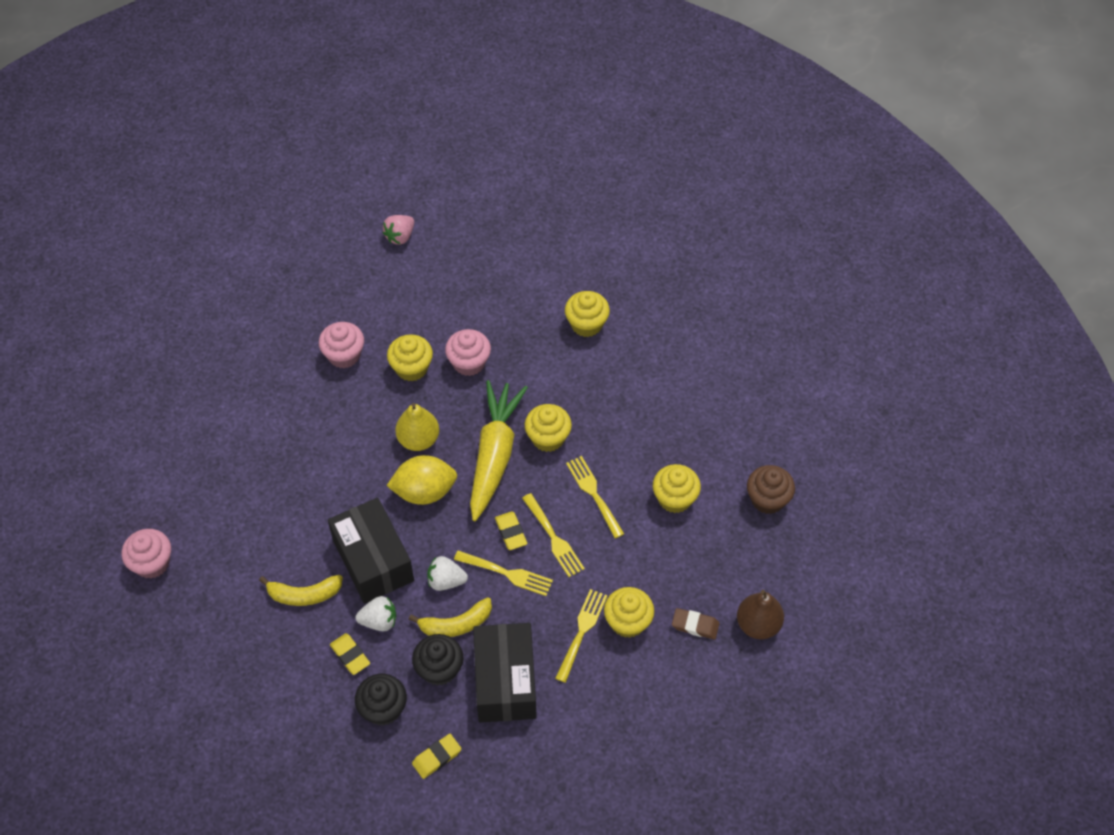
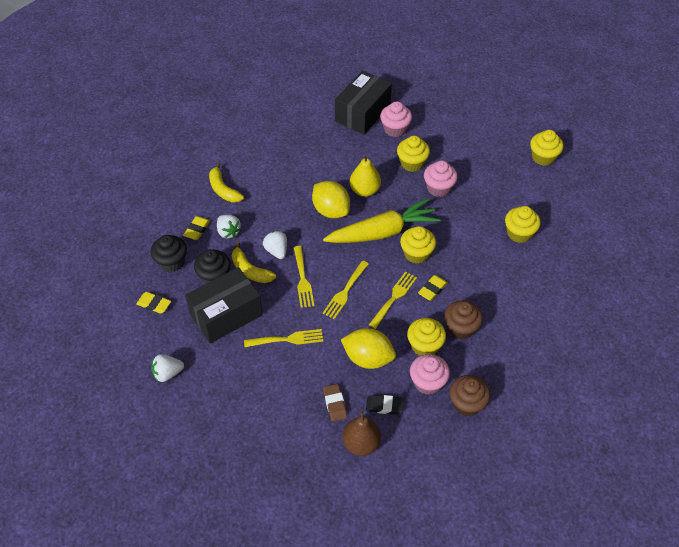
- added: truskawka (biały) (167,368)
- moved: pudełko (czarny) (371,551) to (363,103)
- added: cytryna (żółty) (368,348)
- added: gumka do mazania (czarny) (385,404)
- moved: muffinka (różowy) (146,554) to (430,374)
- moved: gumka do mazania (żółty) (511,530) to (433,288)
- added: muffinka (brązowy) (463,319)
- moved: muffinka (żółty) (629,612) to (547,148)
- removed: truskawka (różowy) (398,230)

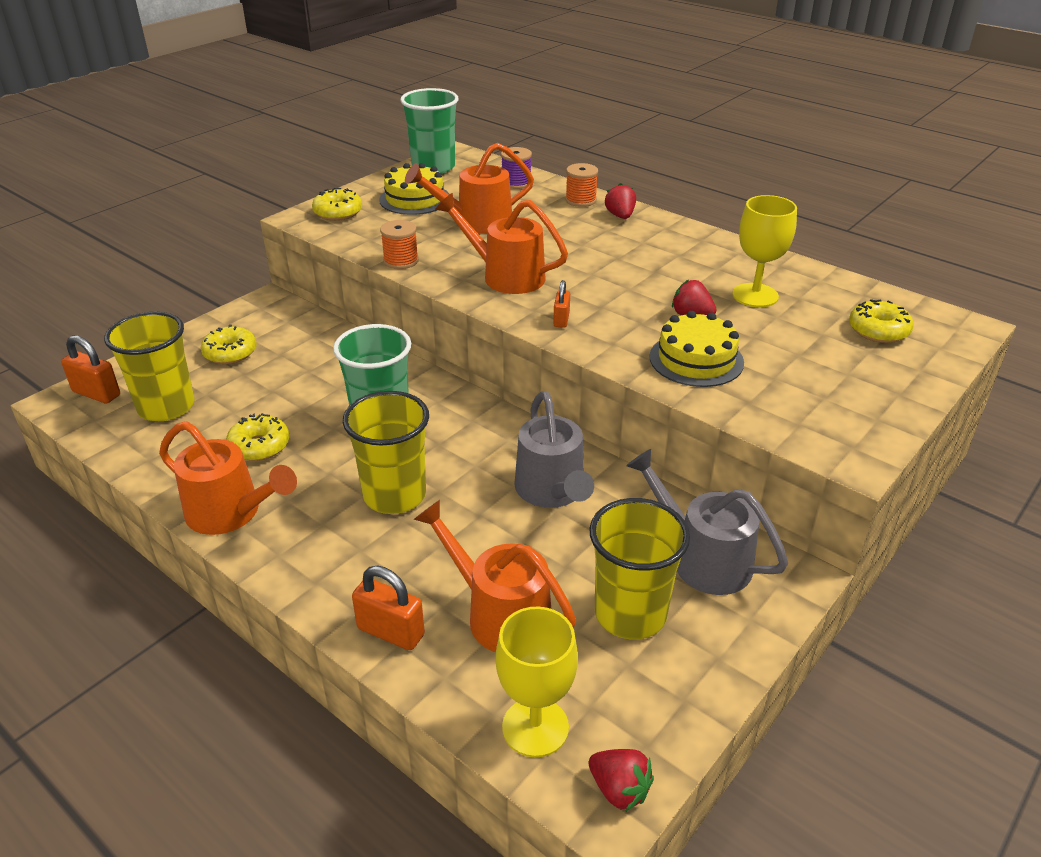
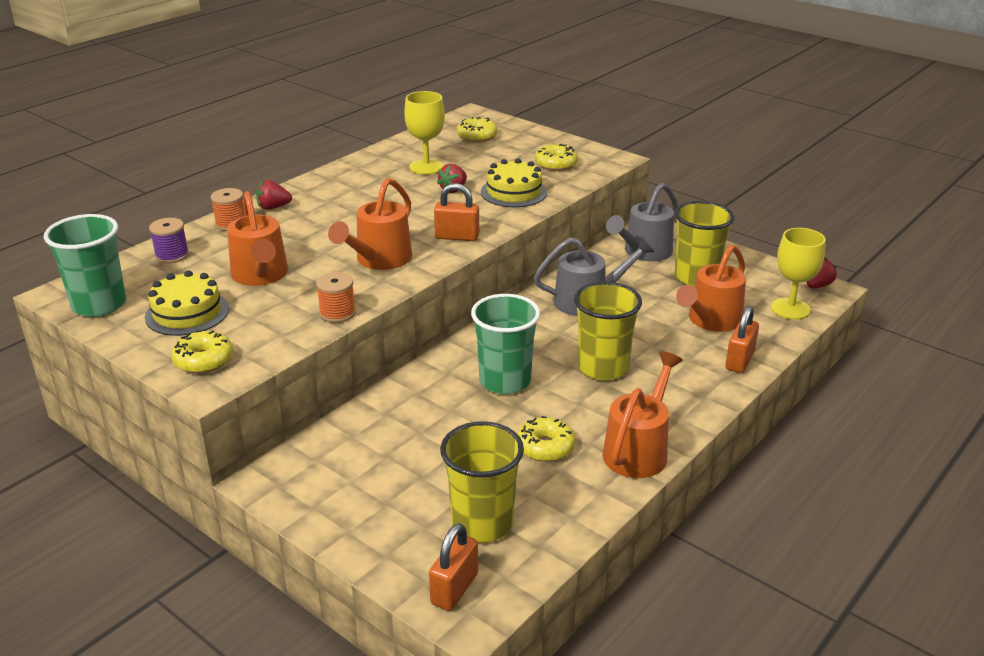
- resized: kłódka (pomarańczowy) (561,304) = (456,212) x1.65
- moved: donut (żółty) (229,344) to (556,157)

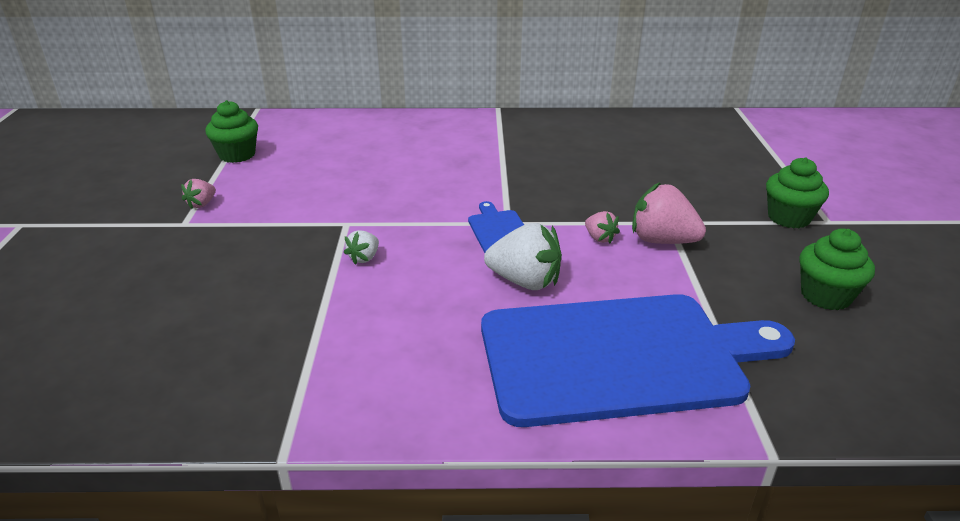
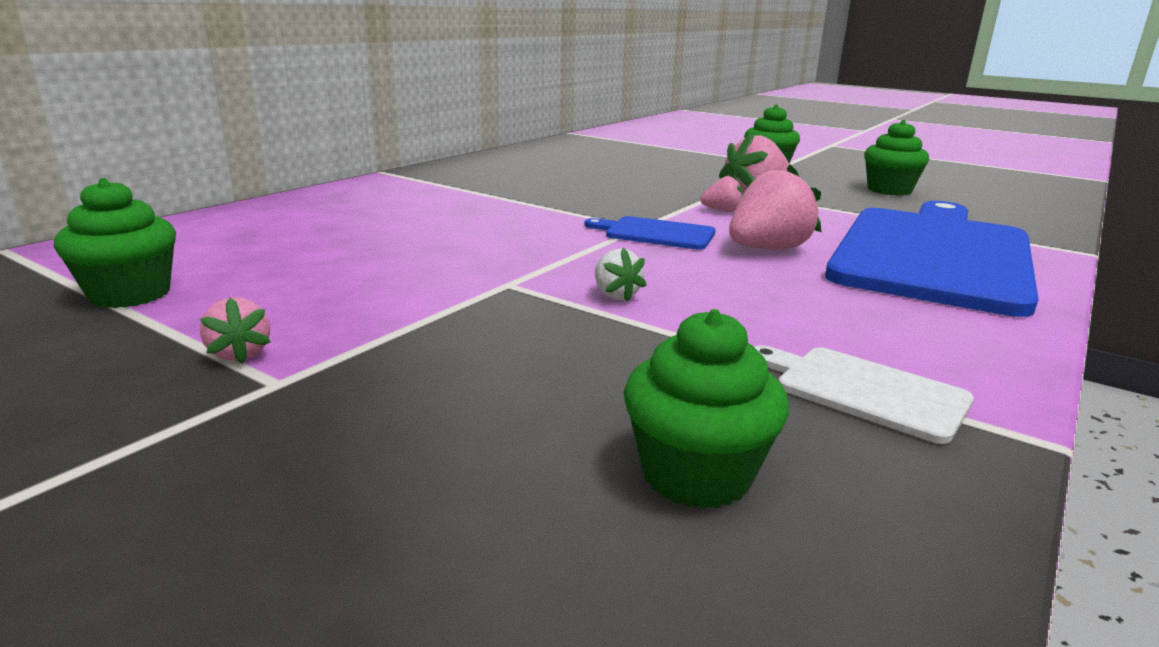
- added: muffinka (zielony) (706,409)
- recoloured: truskawka (biały) (523,256) to truskawka (różowy) (775,207)
- added: deska do krojenia (biały) (864,394)

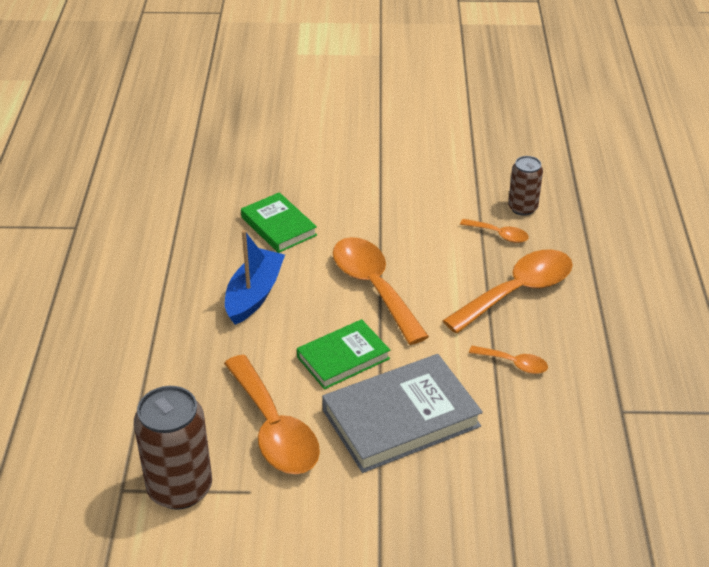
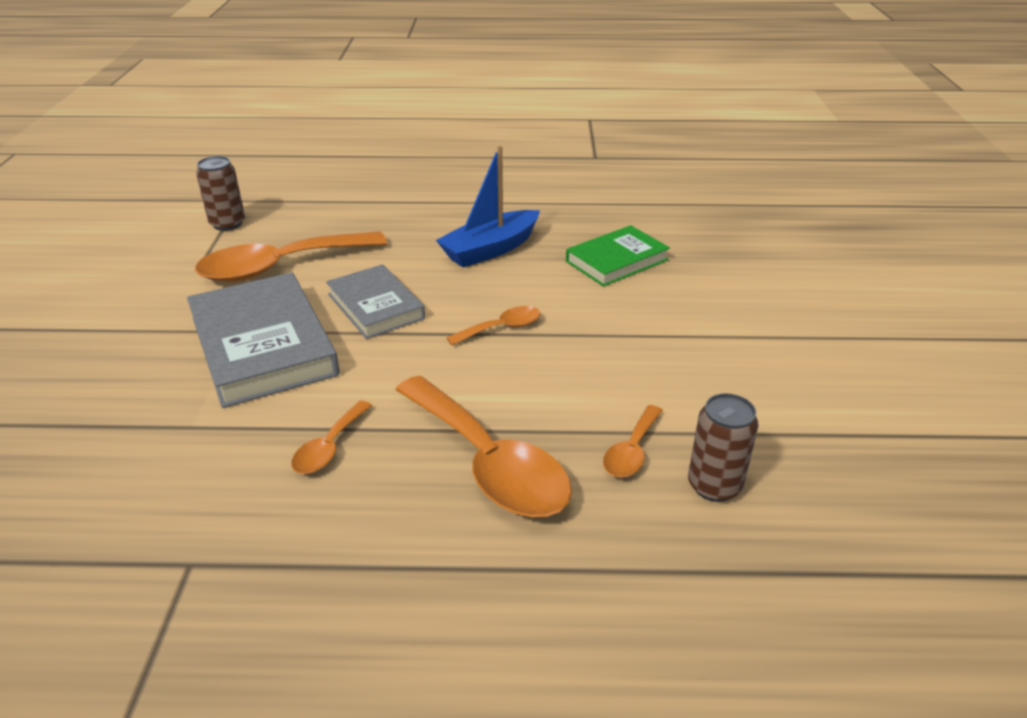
- resized: puszka (brązowy) (173,448) = (220,193) x0.59
- recoloured: książka (zielony) (343,354) to książka (szary) (375,301)
- turned: łódka (niebieski) (255,277) = (488,206) 120 degrees clockwise
- resized: łyżka (pomarańczowy) (381,291) = (493,325) x0.48

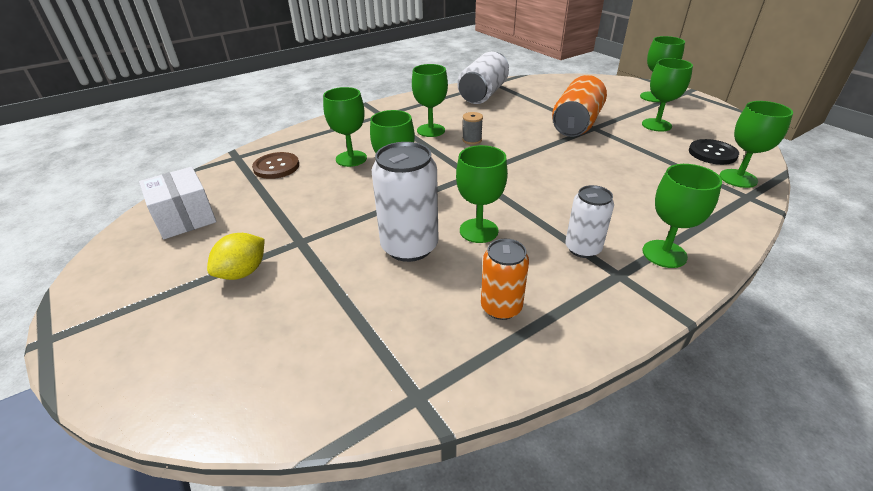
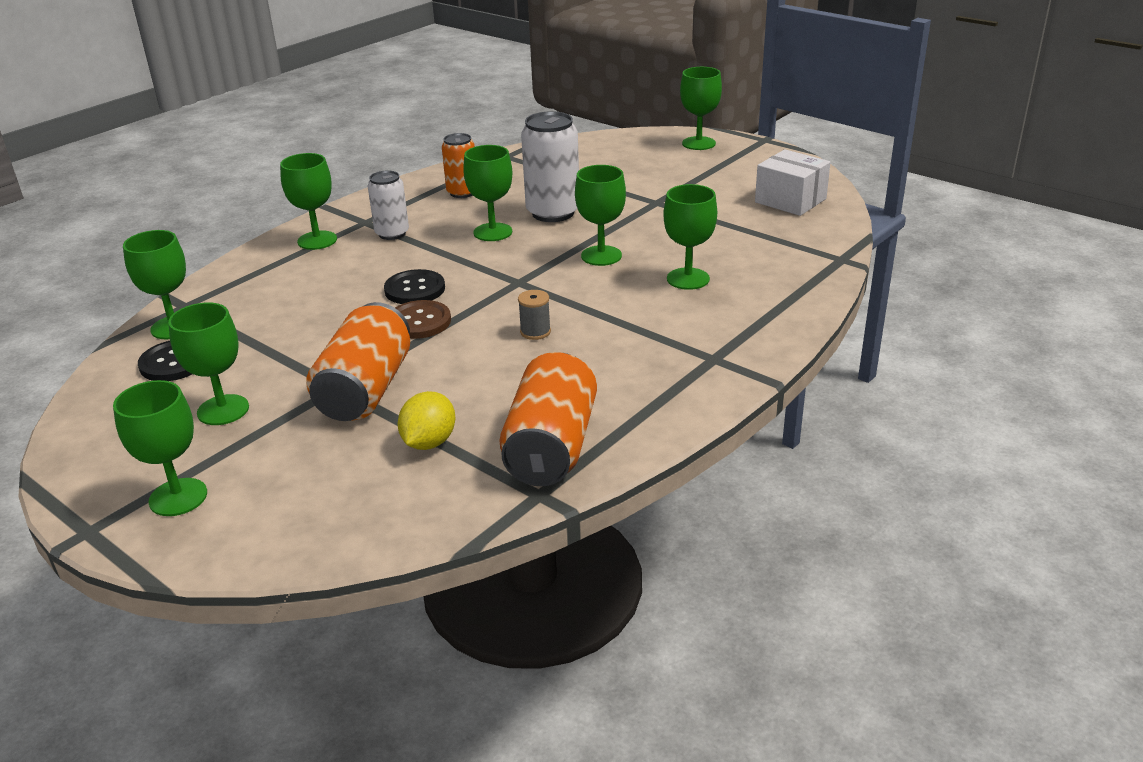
- added: guzik (czarny) (414,286)
- moved: guzik (brązowy) (275,165) to (423,319)
- moved: cytryna (żółty) (235,256) to (426,420)
- recoloured: puszka (biały) (483,78) to puszka (pomarańczowy) (548,419)
- moved: kielich (zielony) (430,100) to (701,108)

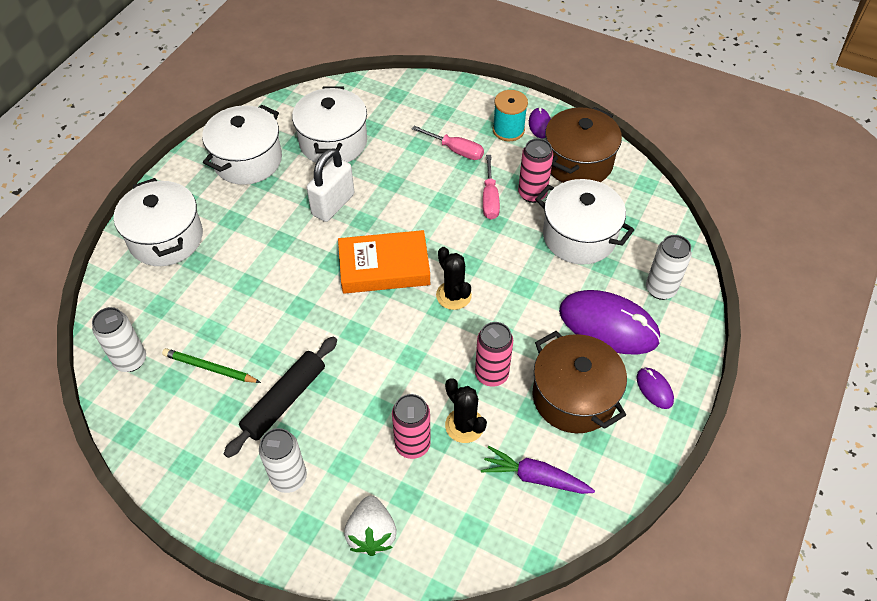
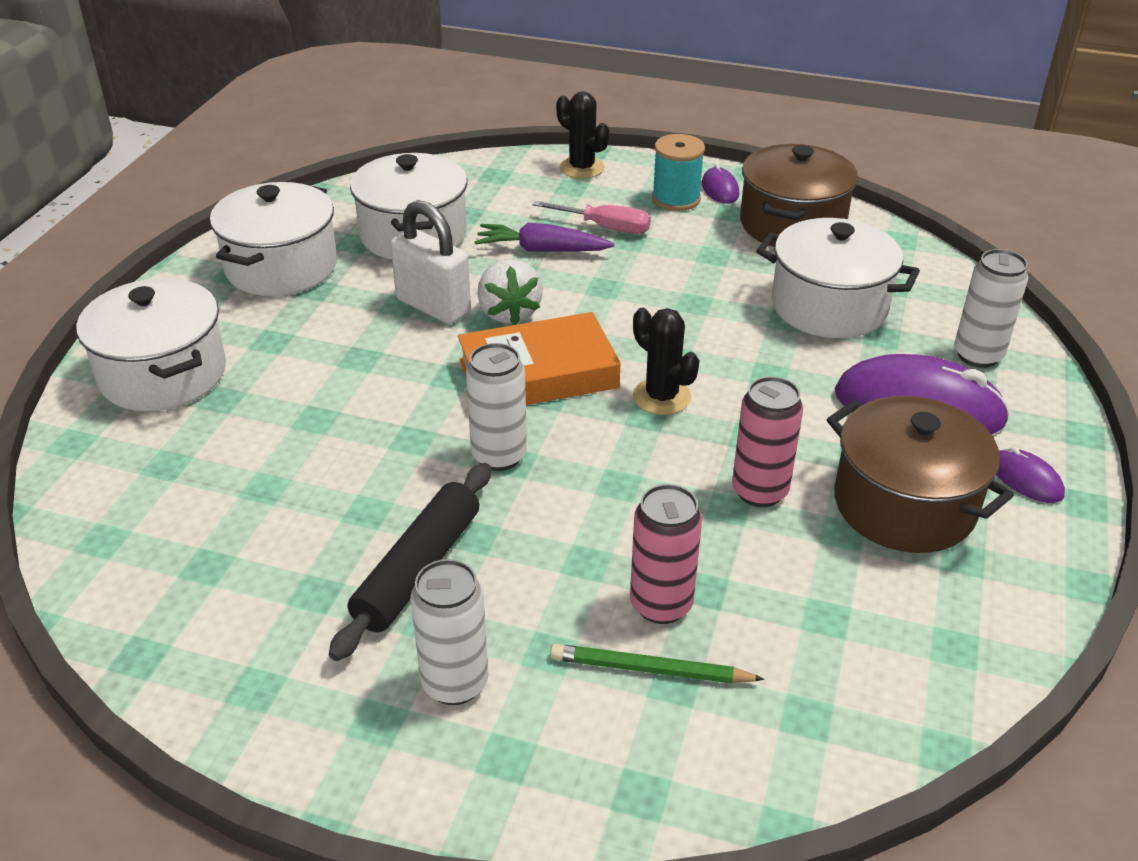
- turned: kłódka (biały) (330,185) = (430,262) 75 degrees counterclockwise
- moved: puszka (biały) (119,339) to (496,407)
- moved: marchewka (fioletowy) (538,470) to (544,237)
- moved: truskawka (biały) (370,526) to (510,292)
- moved: ołówek (zielony) (211,365) to (657,664)
- moved: kaktus (czarny) (466,410) to (582,135)
- removed: śrubokręt (różowy) (491,187)
- removed: puszka (różowy) (535,170)

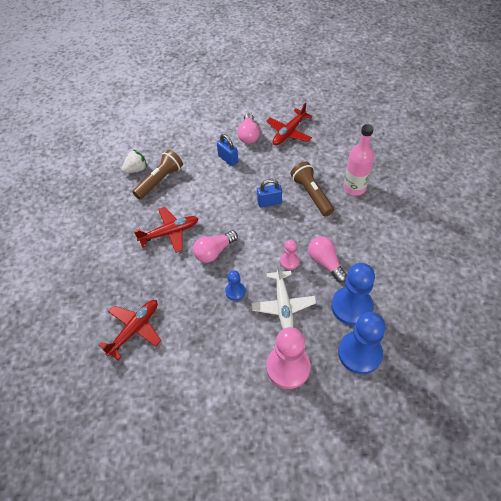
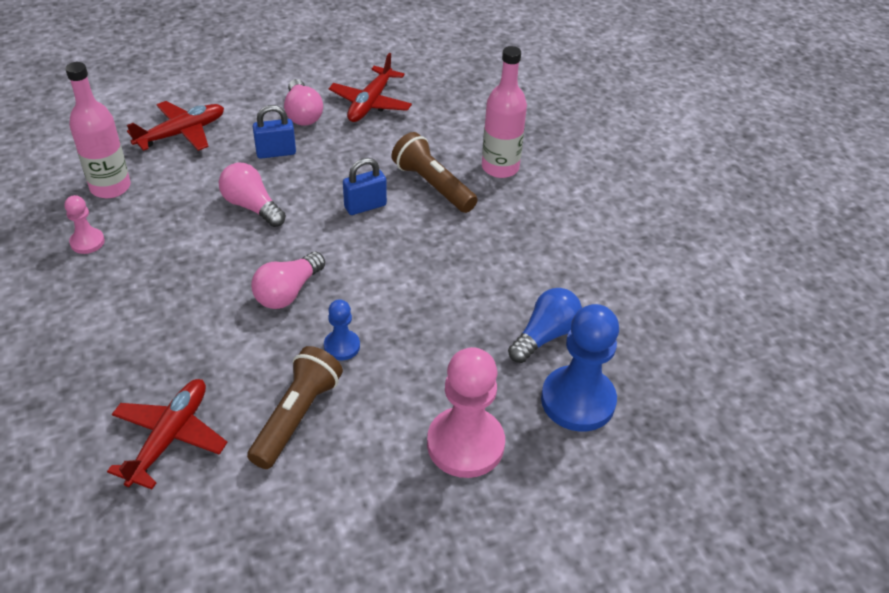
- moved: pionek (różowy) (290,255) to (84,224)
- replaced: truskawka (biały) (134,161) to butelka (różowy) (98,130)
- moved: samolot (czerwony) (166,230) to (175,126)
- moved: żarówka (różowy) (327,259) to (252,195)
- moved: latarka (brązowy) (157,174) to (295,407)
- turned: kłódka (niebieski) (227,150) = (274,132) 45 degrees counterclockwise
- replaced: pionek (niebieski) (353,294) to żarówka (niebieski) (545,325)
- removed: samolot (biały) (283,296)

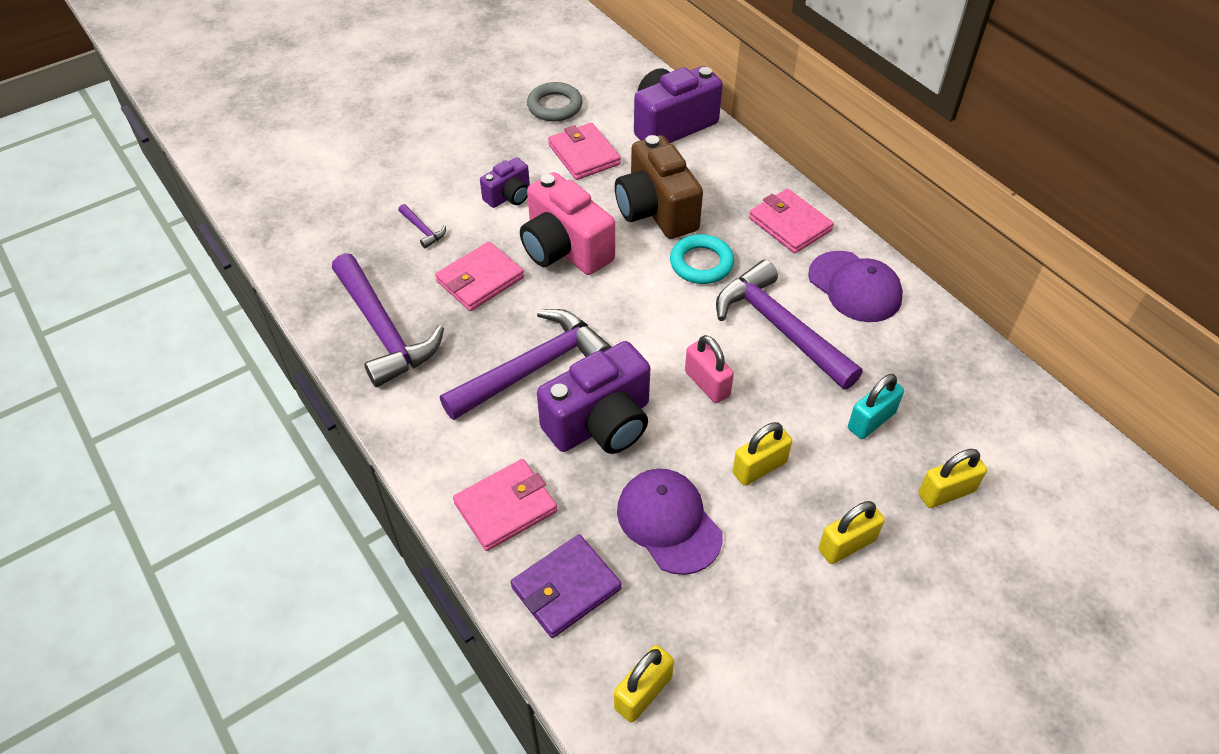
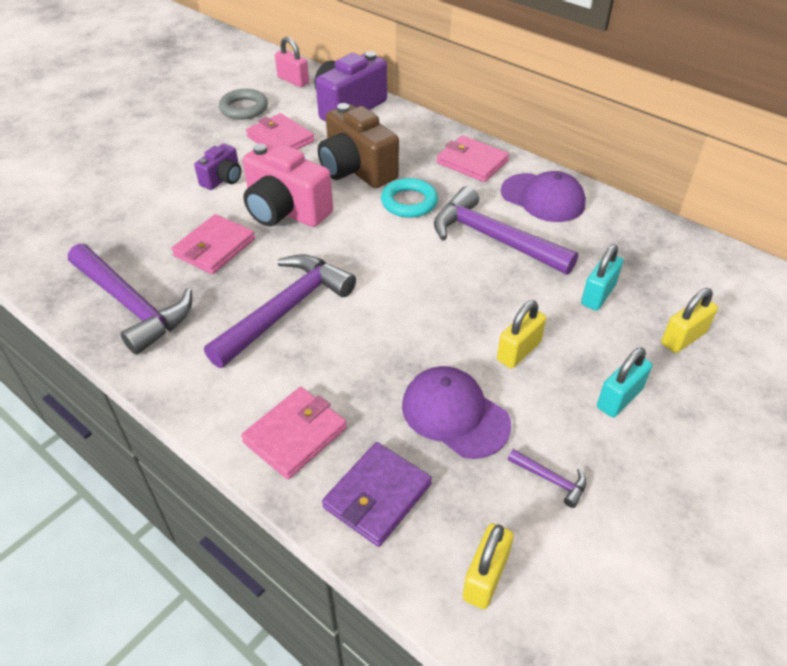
- moved: kłódka (różowy) (709,369) to (292,62)
- moved: młotek (fioletowy) (422,226) to (547,478)
- recoloured: kłódka (żółty) (851,532) to kłódka (turkusowy) (624,382)
- removed: aparat fotograficzny (fioletowy) (593,397)

